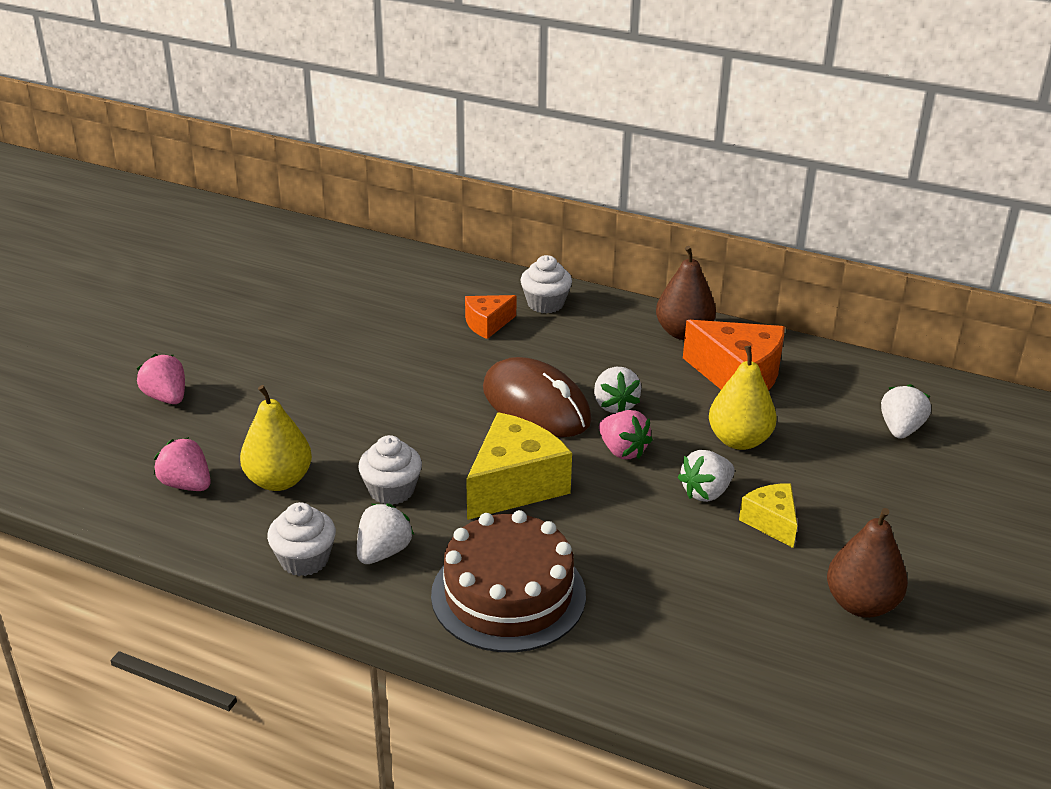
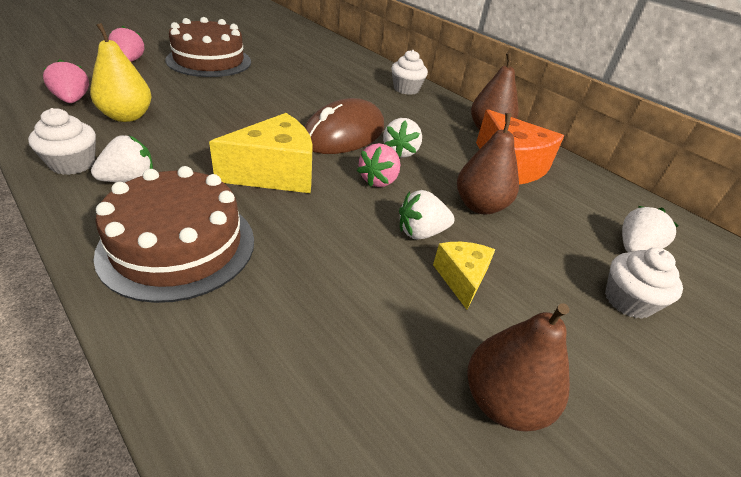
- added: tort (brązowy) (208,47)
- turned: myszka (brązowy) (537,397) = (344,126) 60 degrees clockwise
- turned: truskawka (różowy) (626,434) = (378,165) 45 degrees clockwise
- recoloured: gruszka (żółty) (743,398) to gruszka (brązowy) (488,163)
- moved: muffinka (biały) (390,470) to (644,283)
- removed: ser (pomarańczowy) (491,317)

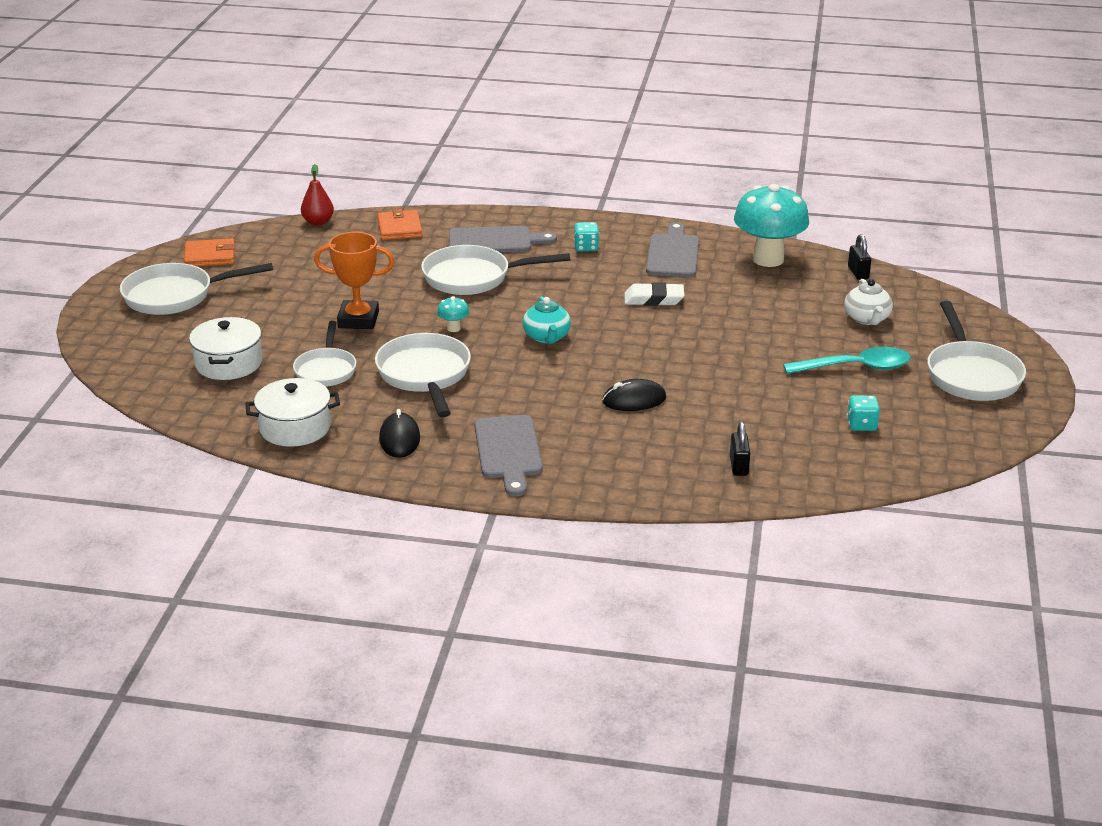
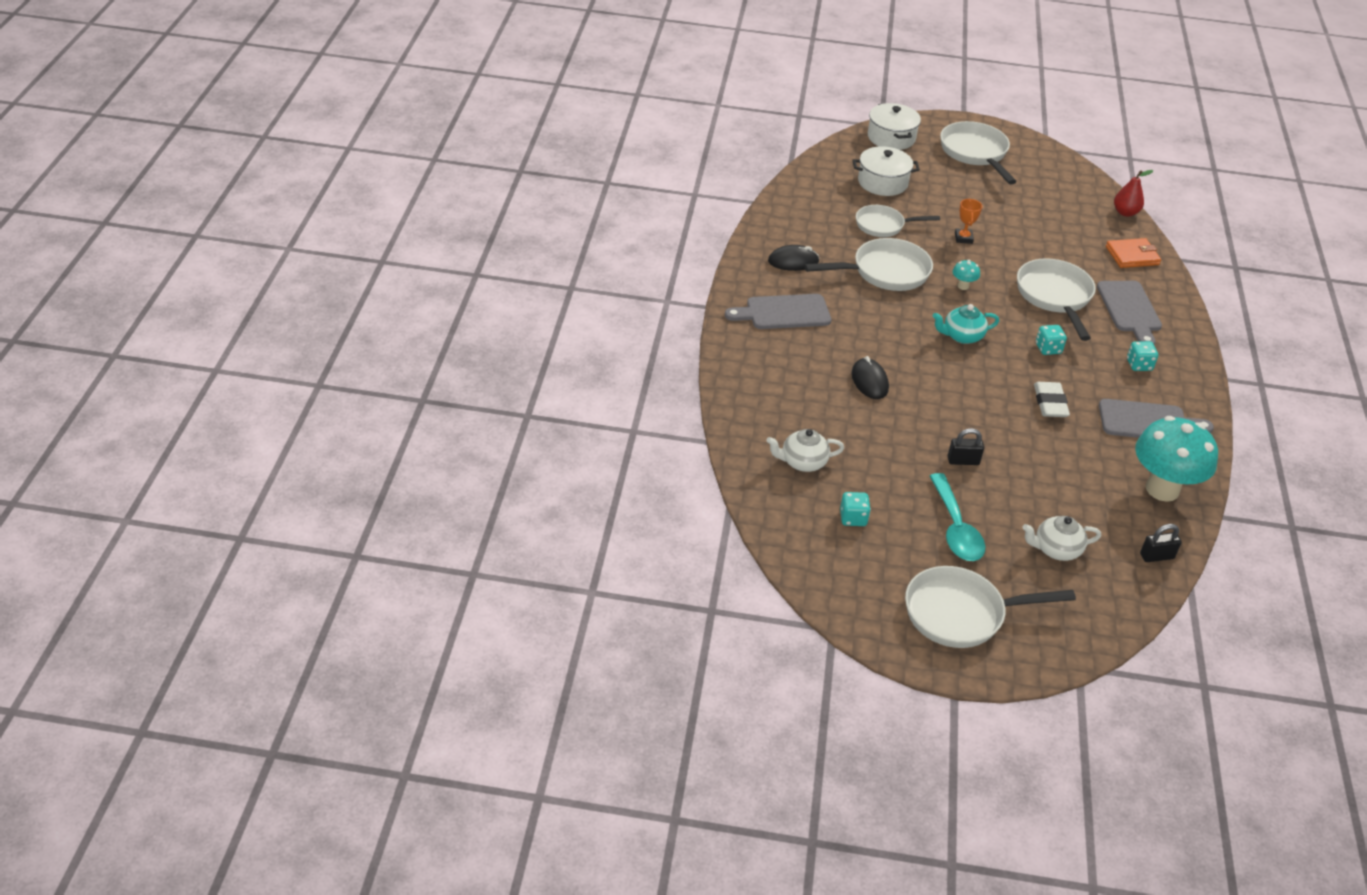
- added: imbryk (biały) (805,450)
- moved: garnek (biały) (292,412) to (894,126)
- moved: kłódka (czarny) (740,449) to (966,446)
- resized: puchar (pomarańczowy) (354,280) = (968,221) x0.56
- added: kostka do gry (turkusowy) (1051,340)
- removed: portfel (pomarańczowy) (209,252)

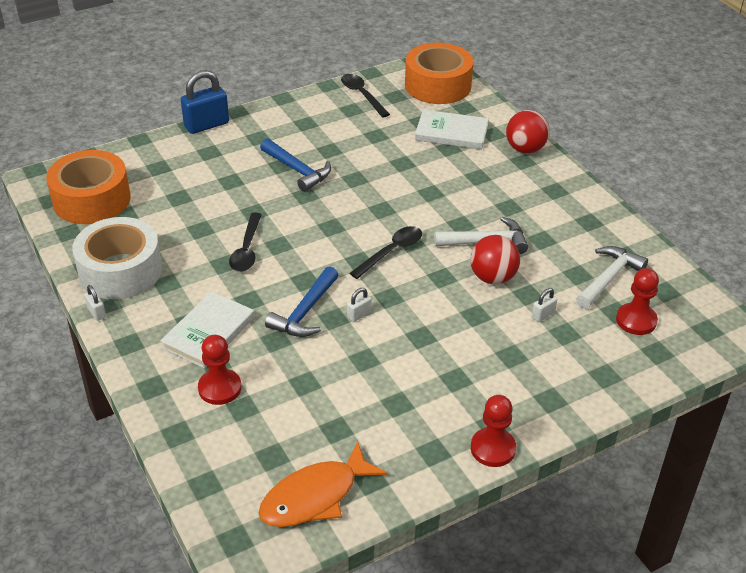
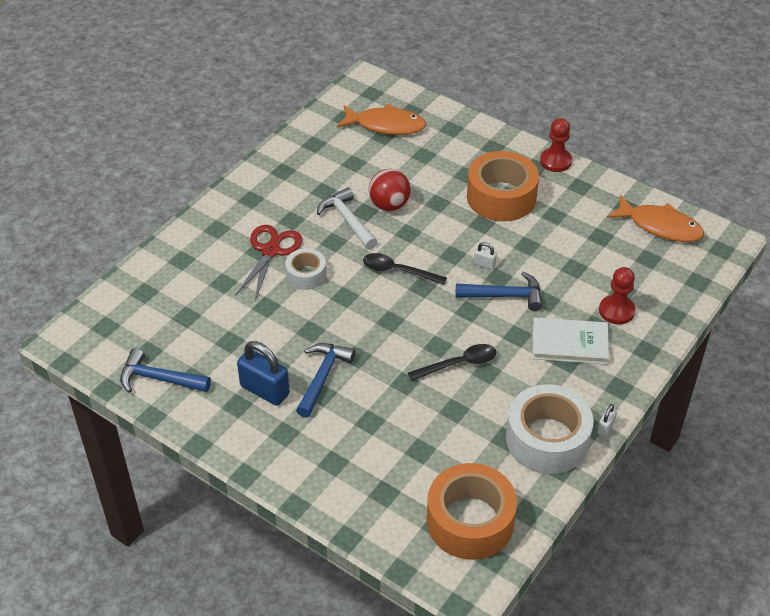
- replaced: łyżka (czarny) (365,96) to młotek (niebieski) (165,370)
- added: nożyczki (czerwony) (268,262)
- moved: kłódka (niebieski) (205,102) to (263,373)
- added: taśma klejąca (biały) (305,269)
- replaced: pionek (czerwony) (637,301) to ryba (pomarańczowy) (381,119)
- moved: taśma klejąca (pomarańczowy) (439,73) to (503,186)
- removed: książka (biały) (452,129)
- removed: piłka (czerwony) (528,131)
- removed: kłódka (biały) (544,305)
- removed: młotek (biały) (612,277)

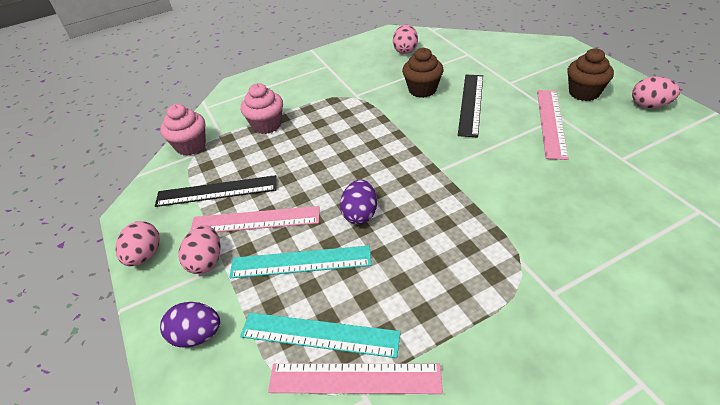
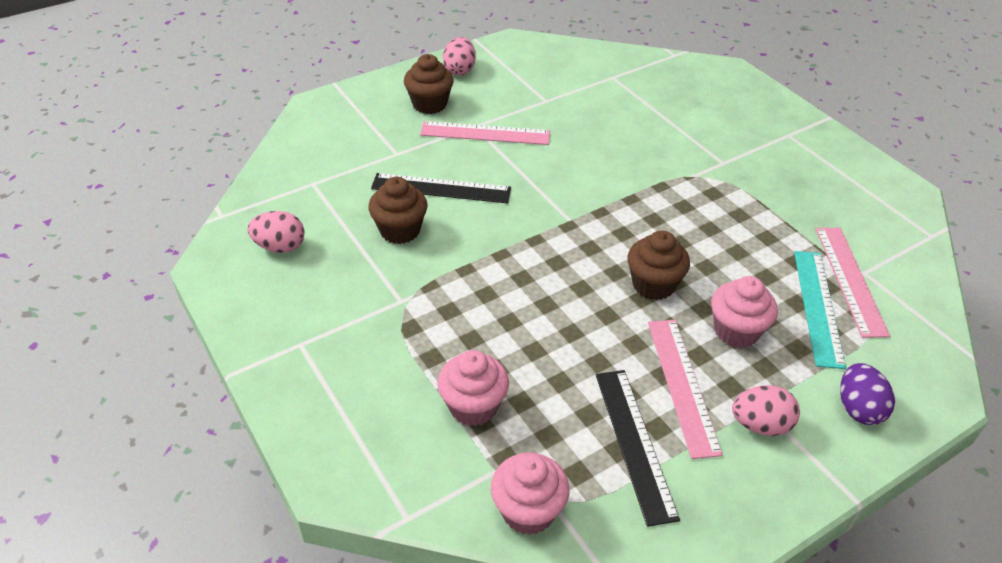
- replaced: jajko (fioletowy) (358,202) to muffinka (brązowy) (659,265)
- replaced: linijka (turkusowy) (300,261) to muffinka (różowy) (744,312)
- removed: jajko (różowy) (137,243)

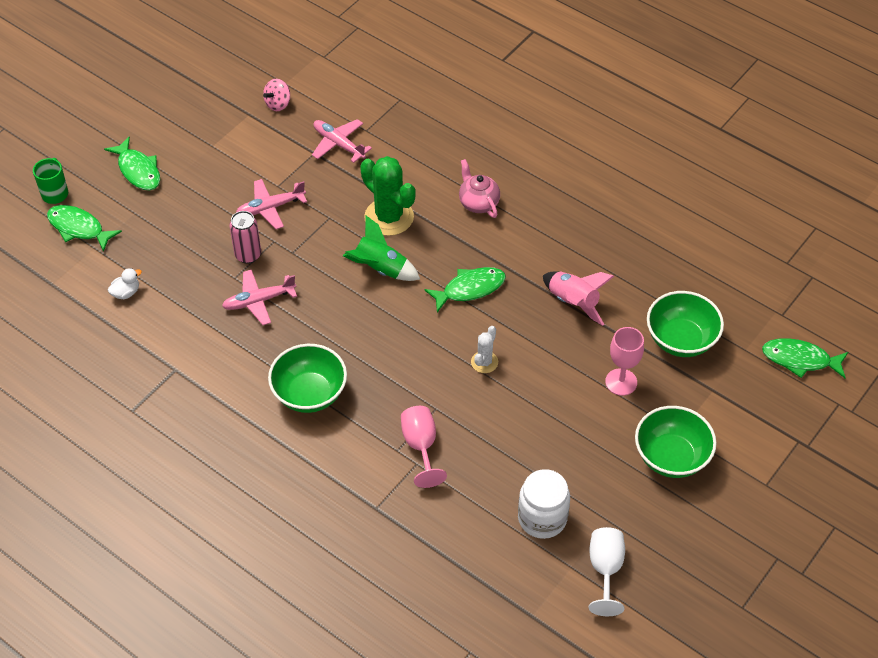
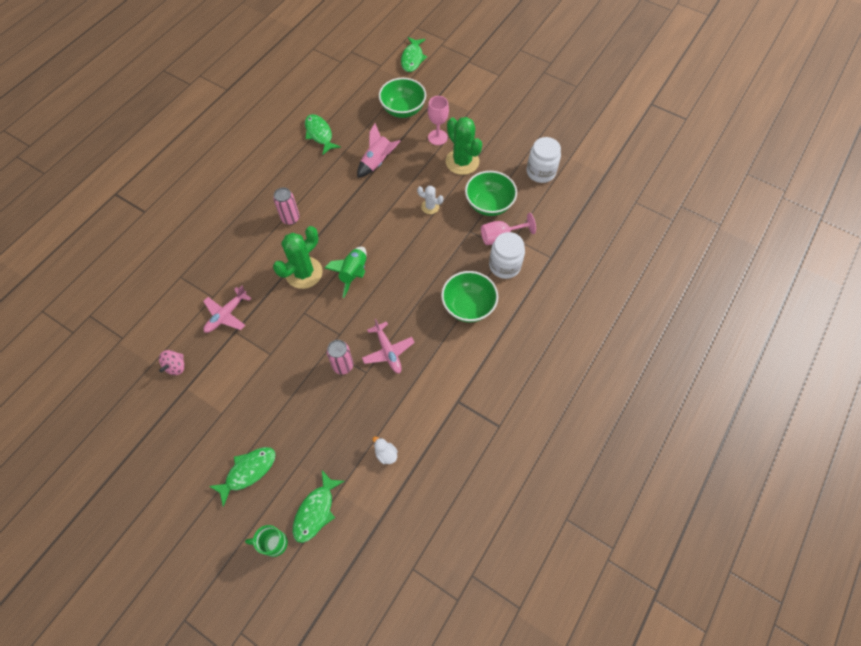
- turned: bączek (różowy) (276,95) = (172,362) 75 degrees clockwise
- replaced: imbryk (różowy) (479,188) to puszka (różowy) (286,206)
- moved: ryba (zielony) (465,289) to (323,134)
- added: kaktus (zielony) (464,146)
- moved: miska (zielony) (675,442) to (491,193)
- added: słoik (biały) (507,255)
- removed: samolot (różowy) (271,204)
- removed: kielich (biały) (607,571)

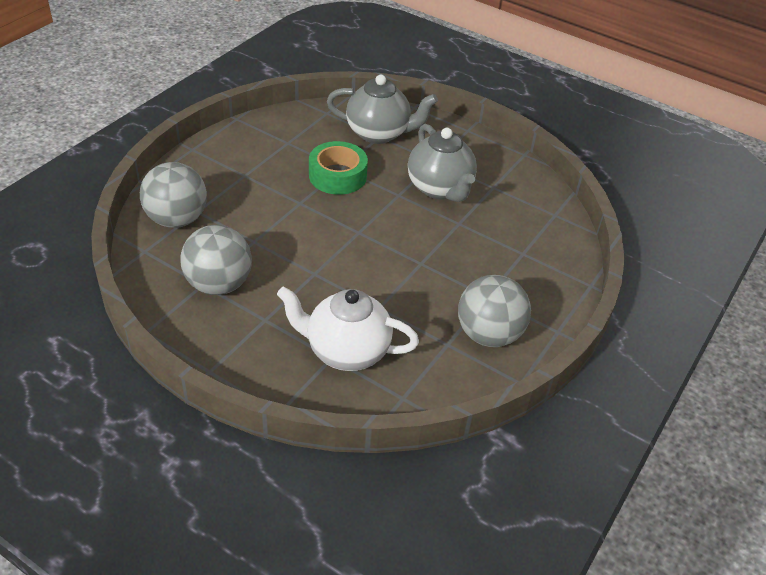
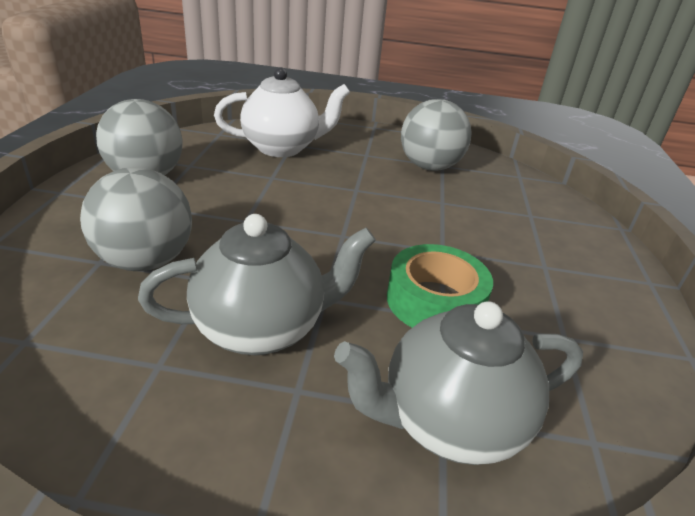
- moved: piłka (szary) (173,195) to (136,219)
- turned: imbryk (szary) (442,163) = (257,284) 120 degrees clockwise

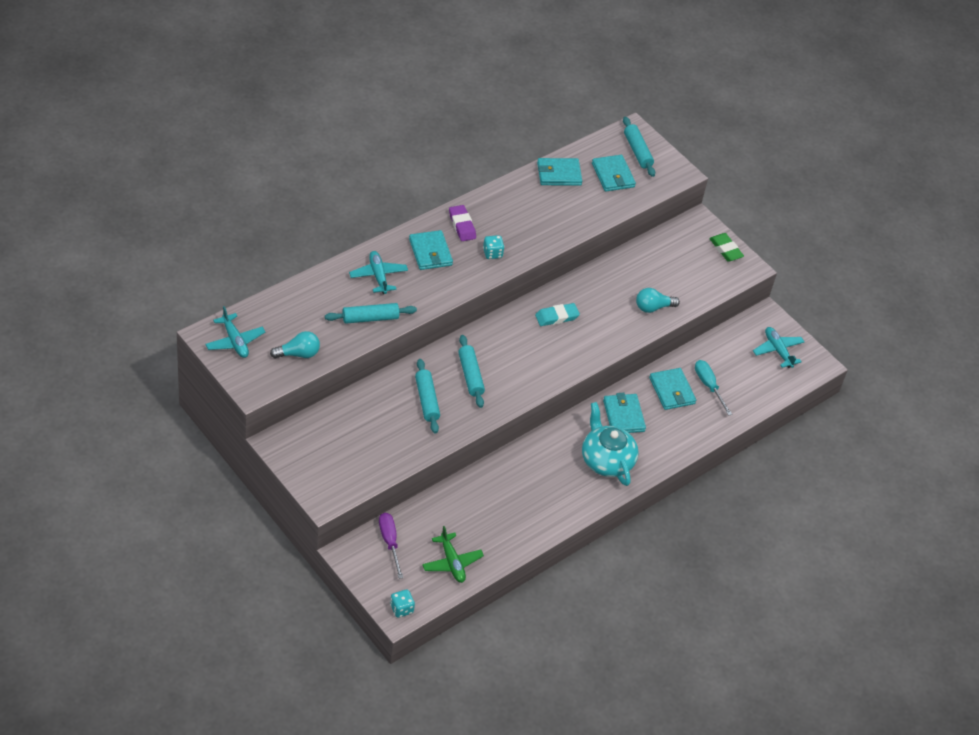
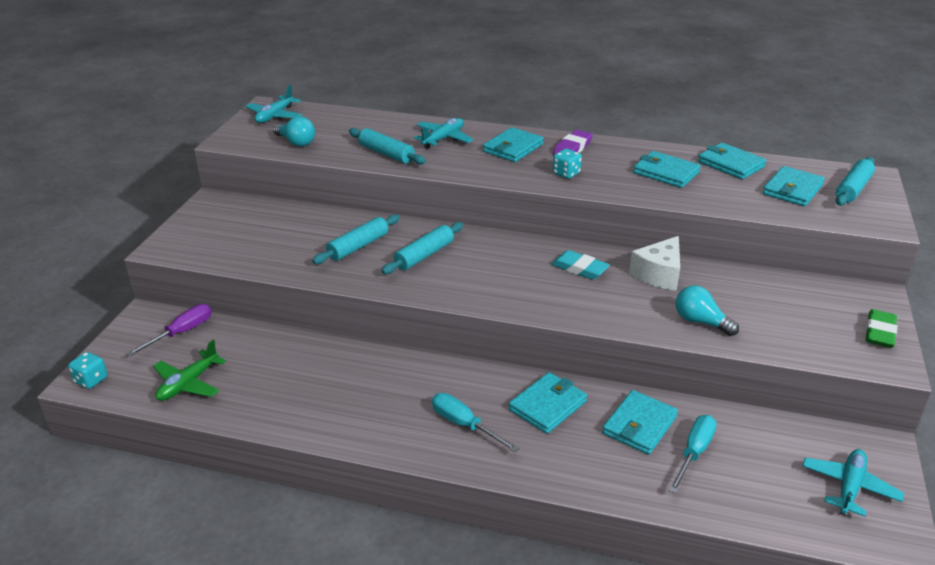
- replaced: imbryk (turkusowy) (610,444) to śrubokręt (turkusowy) (475,422)
- added: ser (biały) (654,263)
- added: portfel (turkusowy) (667,169)

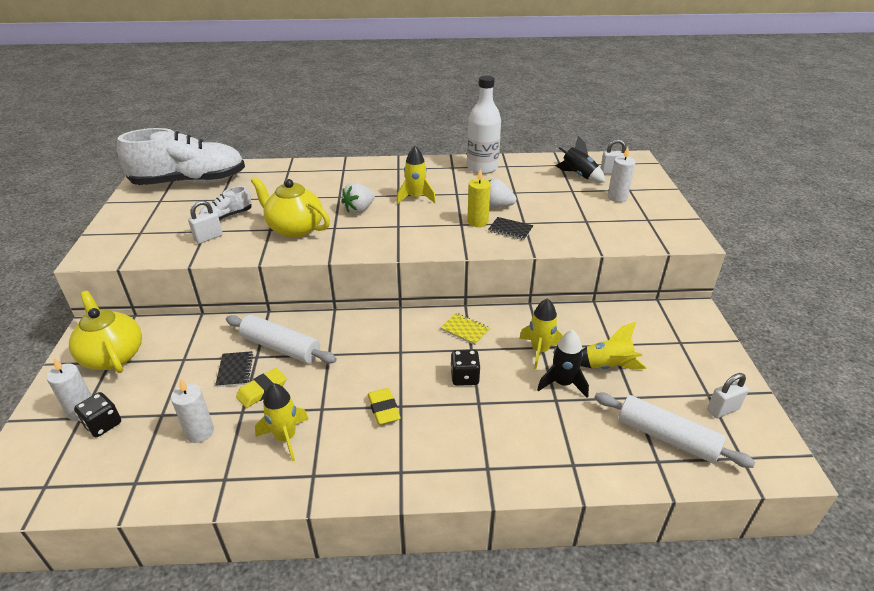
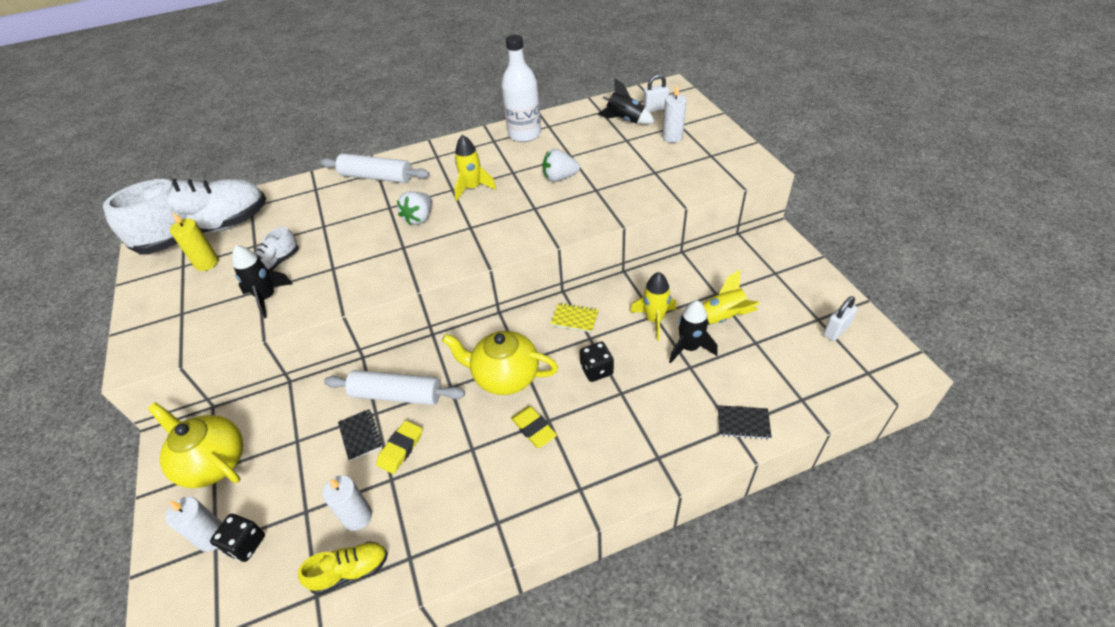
- moved: świeca (żółty) (479,197) to (194,241)
- replaced: kłódka (biały) (205,222) to rakieta (czarny) (262,281)
- added: but (żółty) (343,568)
- moved: wałek do ciasta (biały) (675,430) to (375,168)
- moved: imbryk (żółty) (290,207) to (500,363)
- moved: zeszyt (czarny) (511,228) to (745,422)
- removed: rakieta (żółty) (282,422)

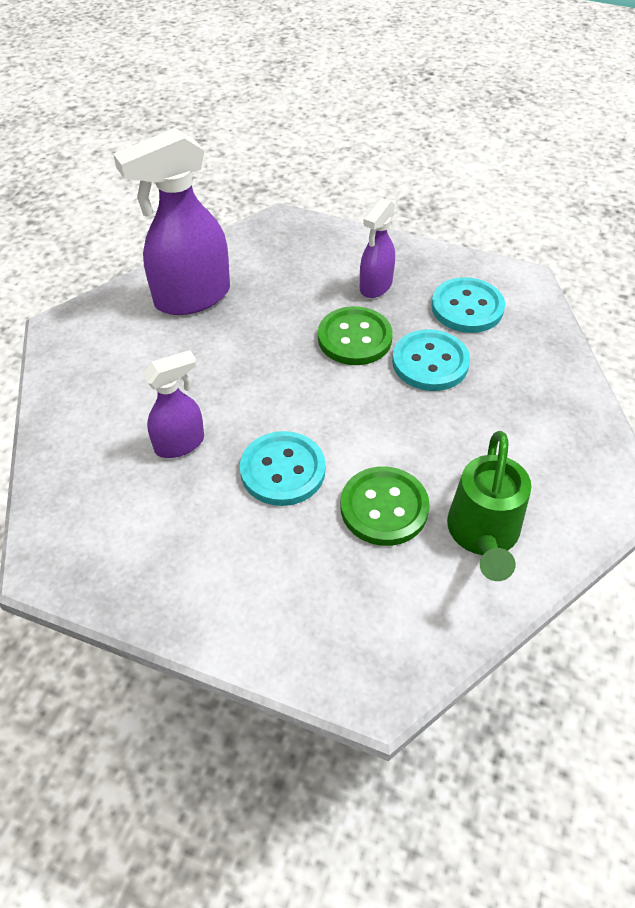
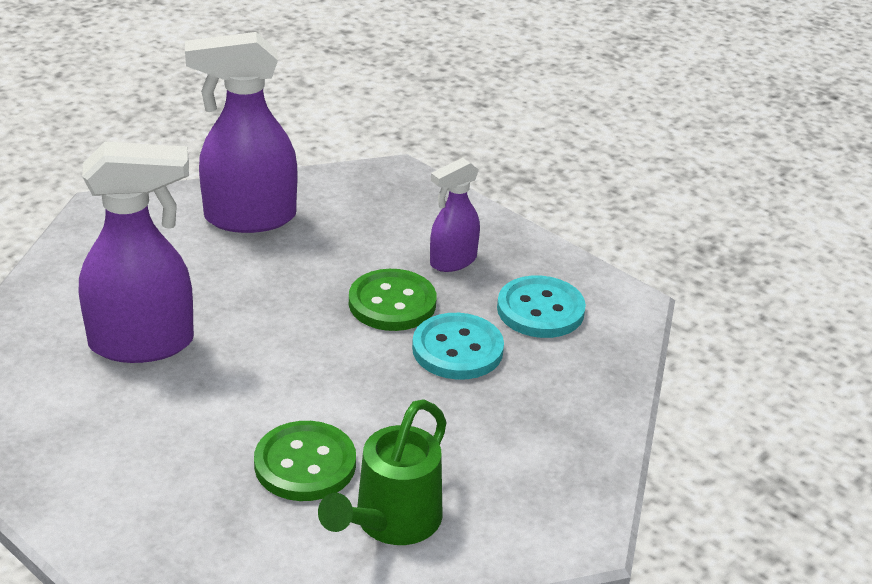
- resized: spryskiwacz (fioletowy) (173,404) = (136,252) x1.77
- removed: guzik (turkusowy) (283,468)

